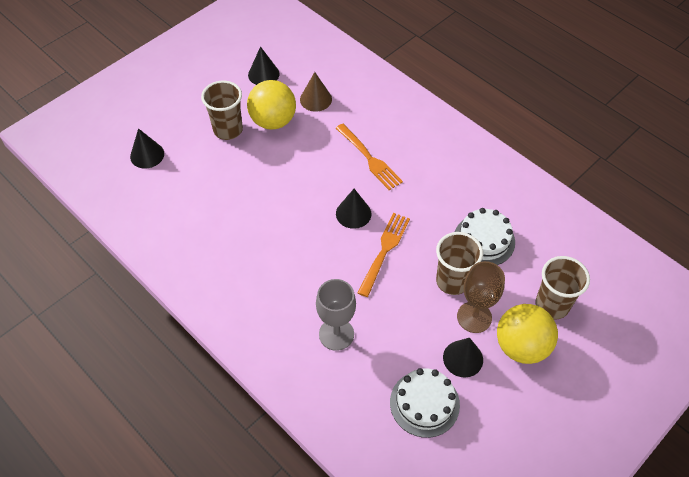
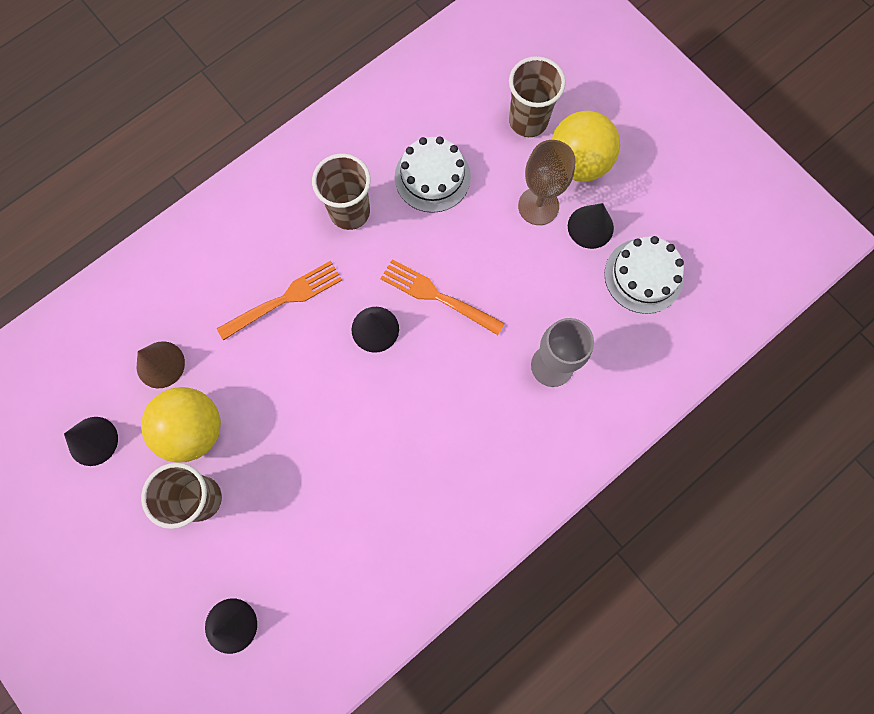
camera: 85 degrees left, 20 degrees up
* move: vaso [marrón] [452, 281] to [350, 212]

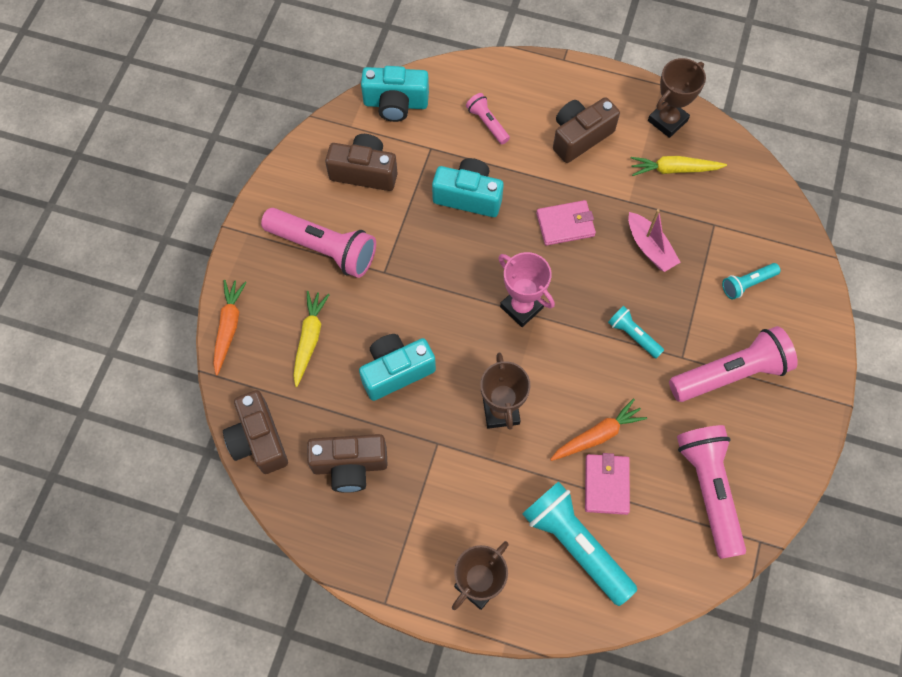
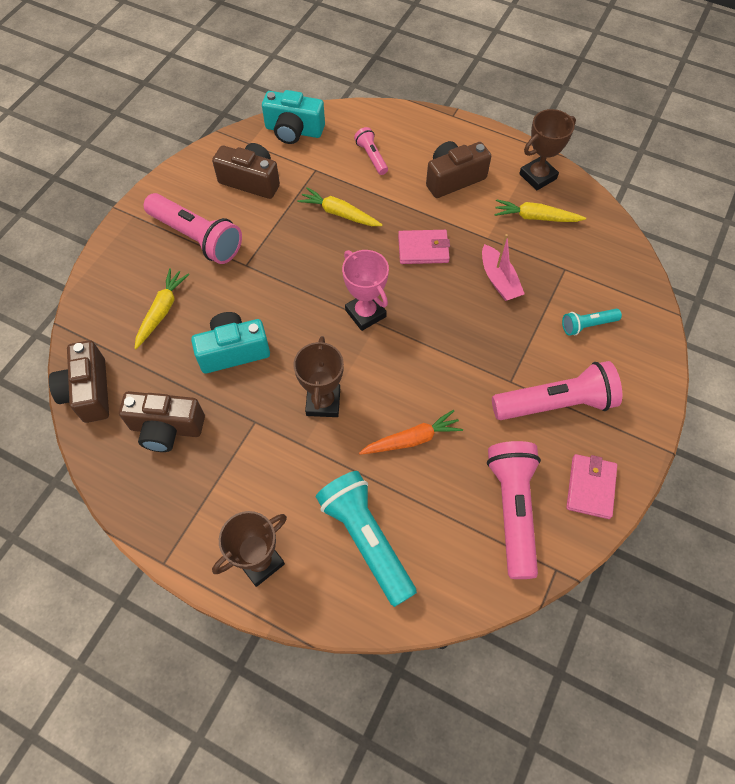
camera: 10 degrees right, 5 degrees down
* replace: cámara [turquesa] [468, 196] to zanahoria [amarillo] [339, 213]
* move: cartera [rosa] [606, 485] to [590, 487]
* delete: zanahoria [naranja] [229, 327]
* delete: lámpara de mano [turquesa] [633, 335]

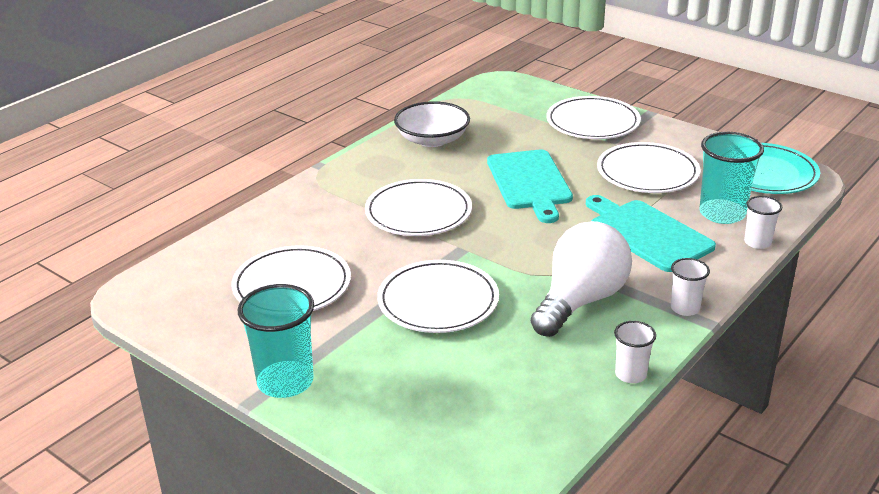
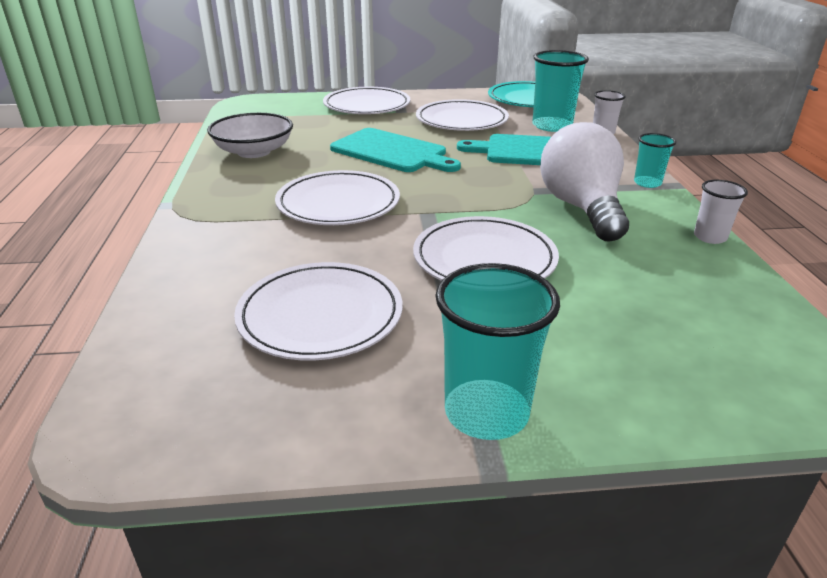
camera: 45 degrees left, 0 degrees up
* recolor: vaso [blanco] [685, 308] to vaso [turquesa] [647, 183]

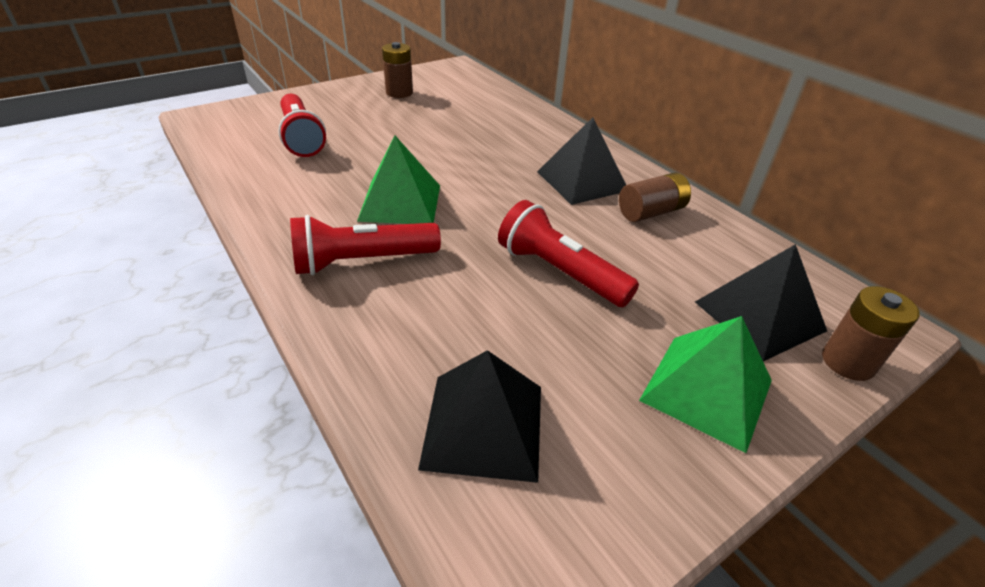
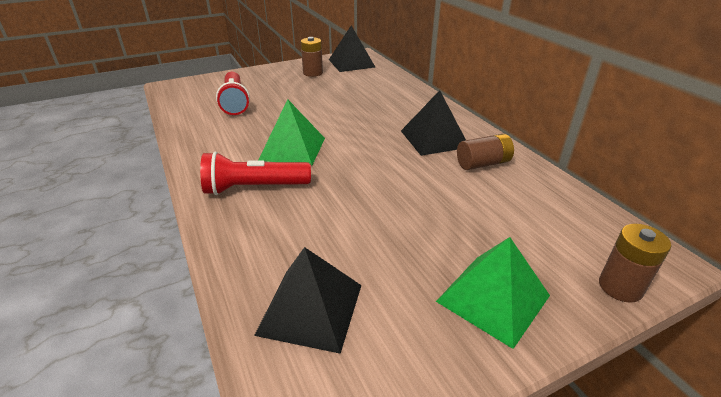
camera: 10 degrees right, 5 degrees down
* move: pirámide [negro] [759, 316] to [351, 63]
* delete: lámpara de mano [rojo] [559, 272]

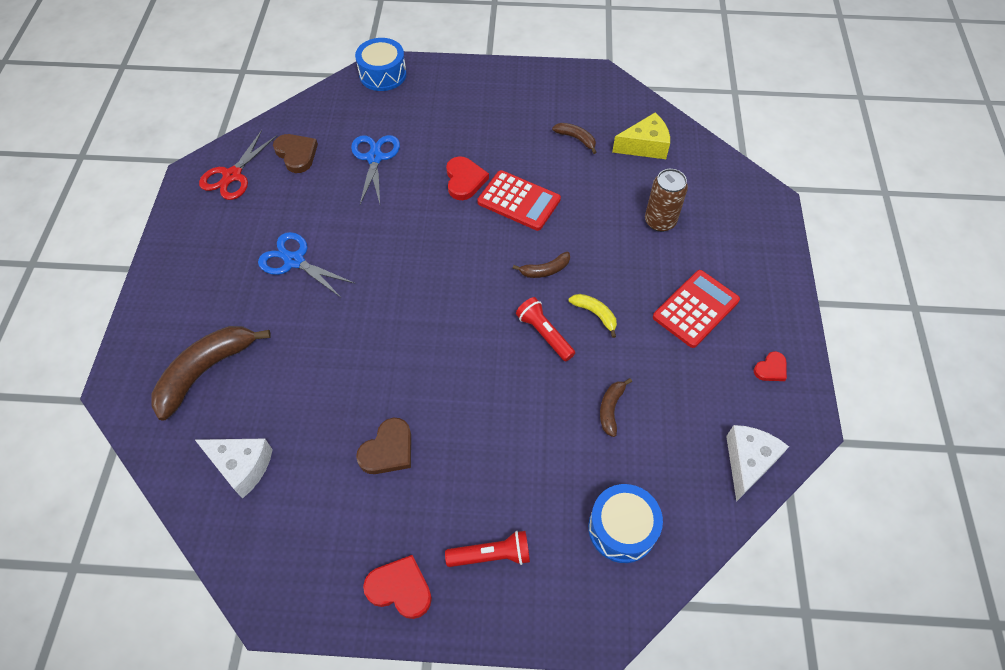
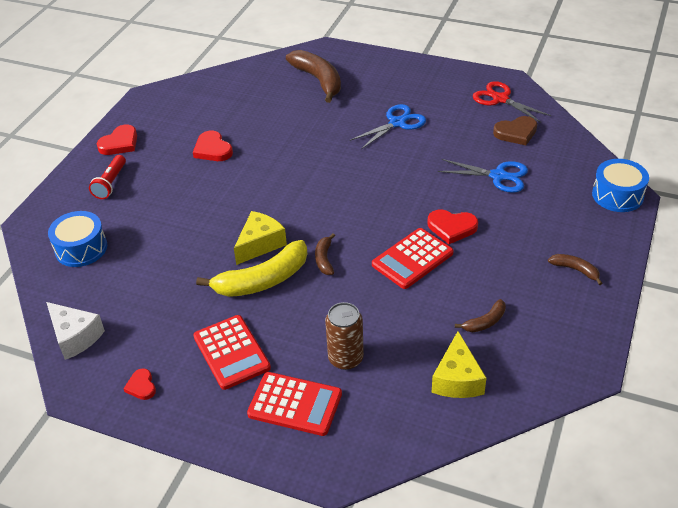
camera: 110 degrees right, 15 degrees down
* recolor: corazón [marrón] [388, 450] to corazón [rojo] [212, 149]
* resize: plátano [amarillo] [595, 314] = [262, 280] x2.04
* replace: lámpara de mano [rojo] [544, 334] to queso [amarillo] [260, 244]
* insert: calculadora [rojo] [295, 404]
* move: plátano [marrón] [611, 409] to [575, 270]
* delete: queso [blanco] [241, 466]

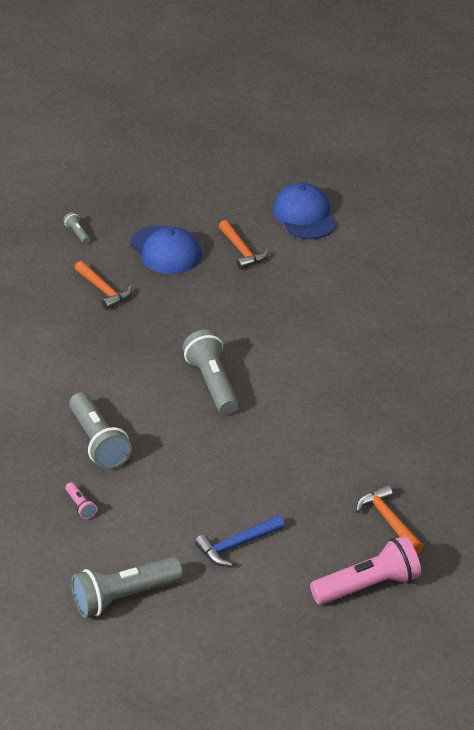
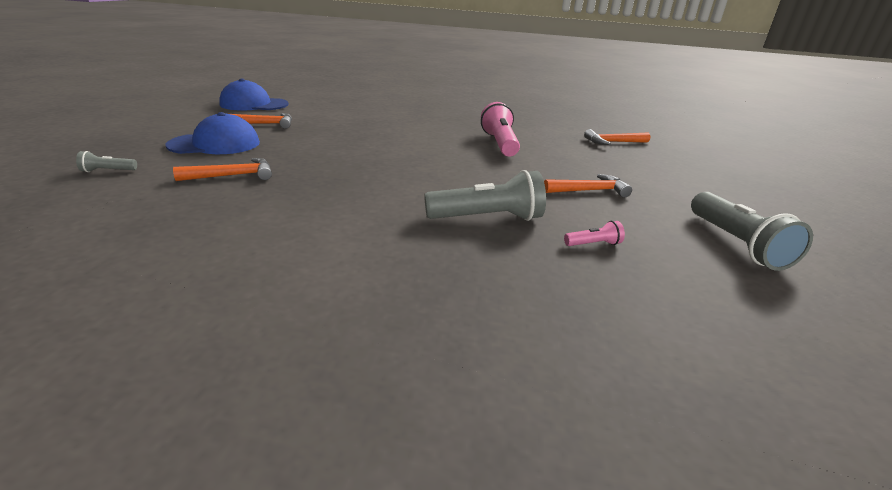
camera: 75 degrees left, 10 degrees down
* move: lámpara de mano [rosa] [368, 586] to [499, 144]
* insert: martillo [naranja] [589, 191]
* delete: lámpara de mano [gris] [212, 384]
* delete: martillo [azul] [237, 545]

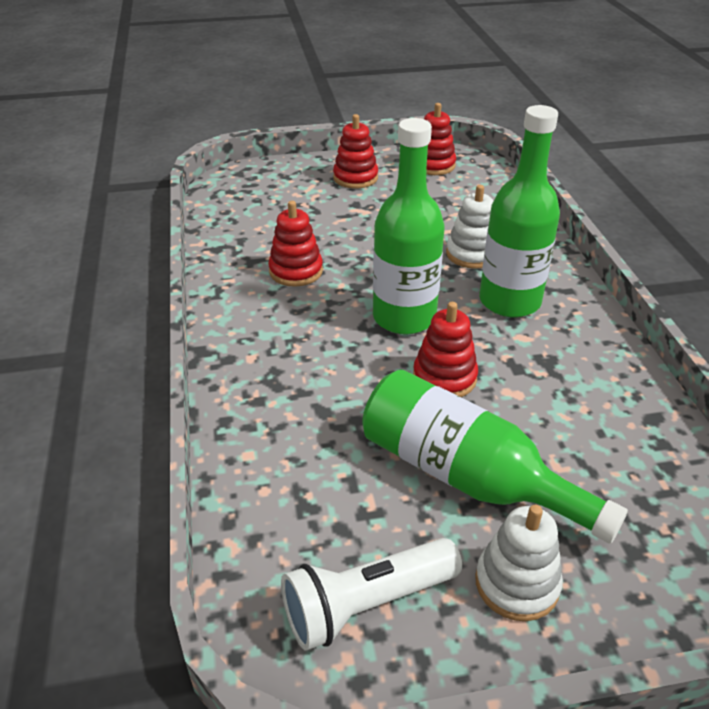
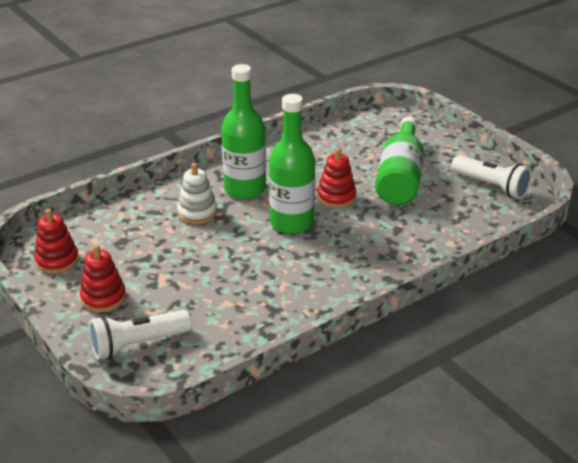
camera: 115 degrees left, 5 degrees down
* insert: lámpara de mano [blanco] [137, 344]
* delete: juguete apilable [rojo] [296, 271]
* delete: juguete apilable [blanco] [517, 583]

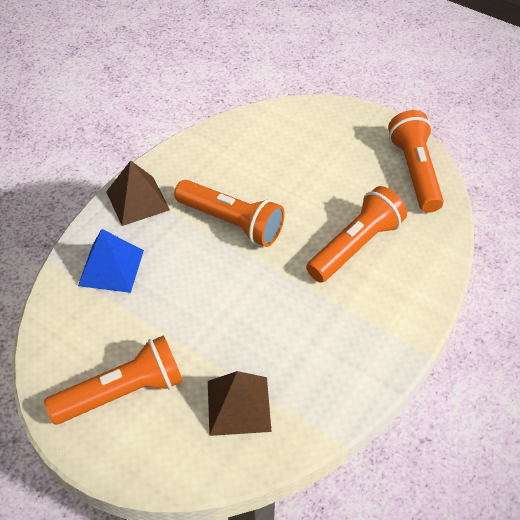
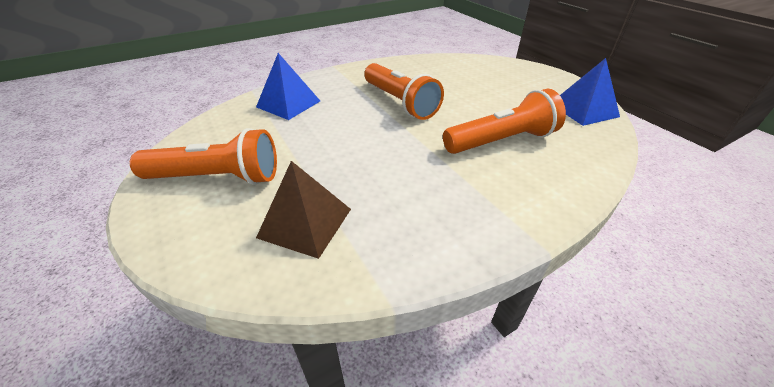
camera: 25 degrees right, 10 degrees down
* replace: lámpara de mano [naranja] [415, 172] to pirámide [azul] [583, 110]
* delete: pirámide [marrón] [137, 200]

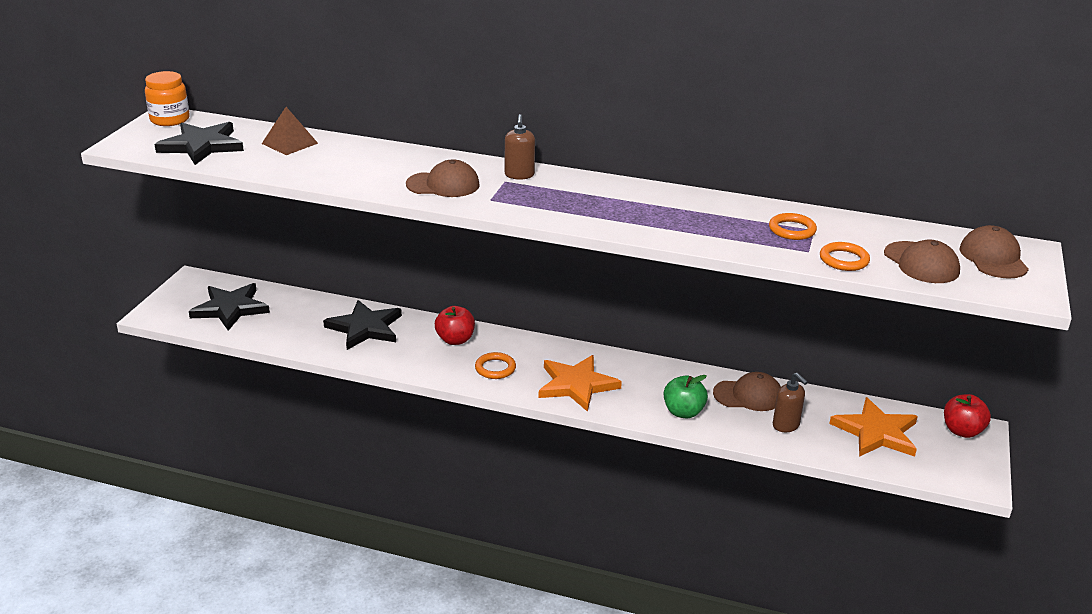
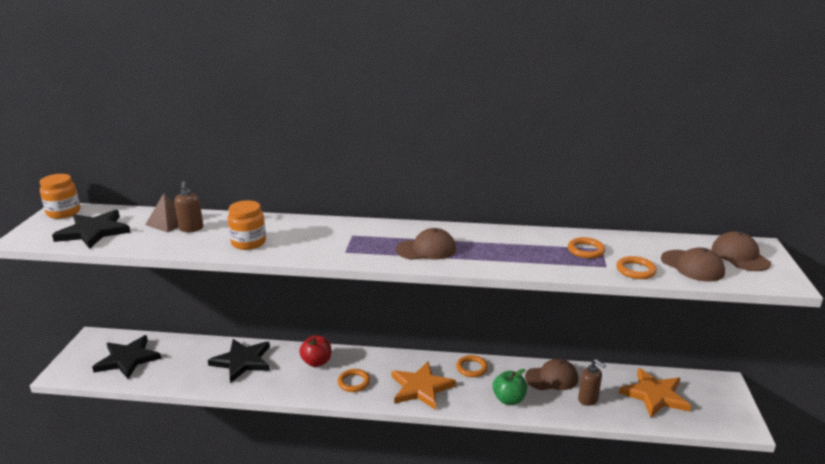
camera: 10 degrees left, 5 degrees down
* move: dispensador de jabón [marrón] [519, 175] to [191, 228]
* insert: tarro [naranja] [248, 243]
* move: gorra [marrón] [443, 185] to [426, 249]
* insert: anillo [naranja] [471, 368]
* delete: manzana [rojo] [962, 431]

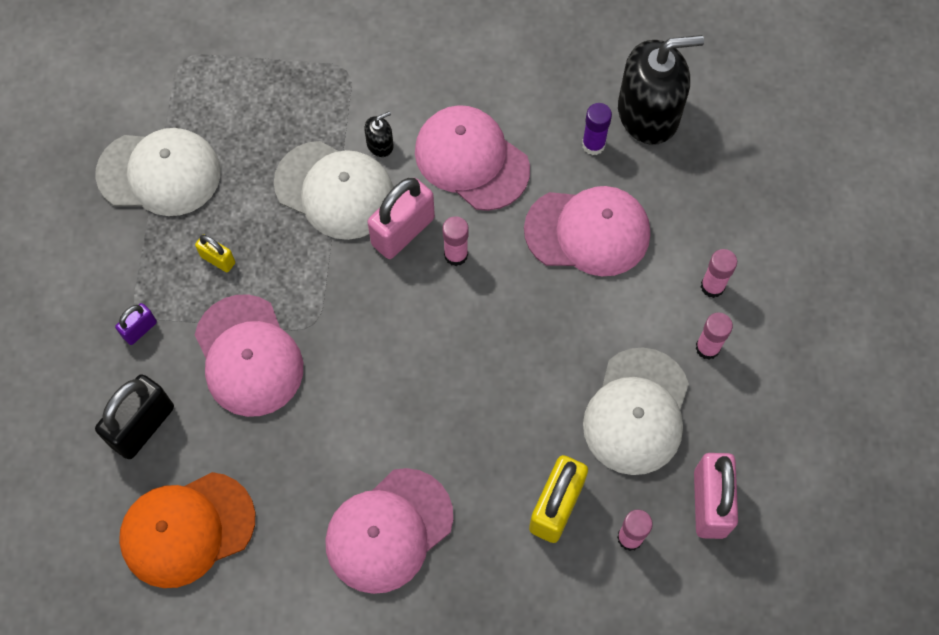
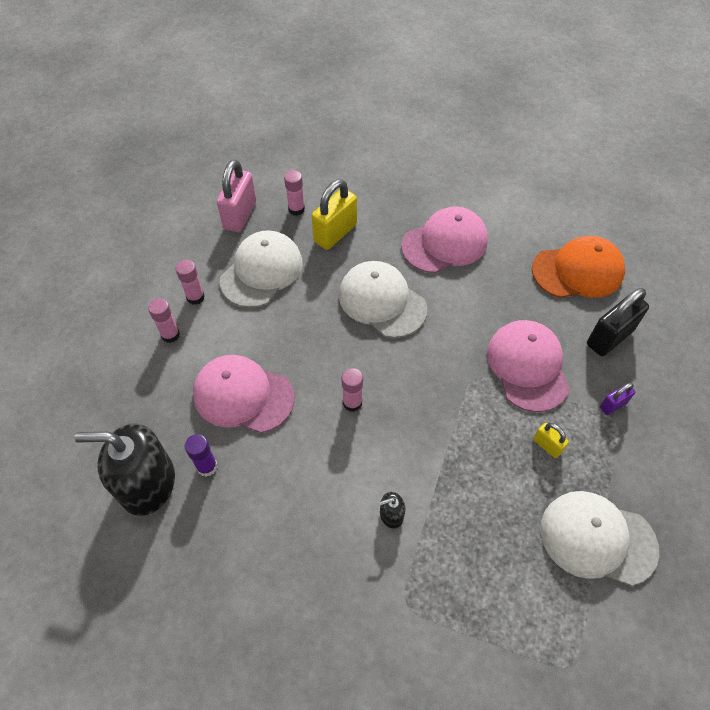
camera: 165 degrees left, 10 degrees down
* move: gorra [blanco] [335, 190] to [382, 301]
* delete: candado [rosa] [403, 231]
* delete: gorra [rosa] [471, 159]

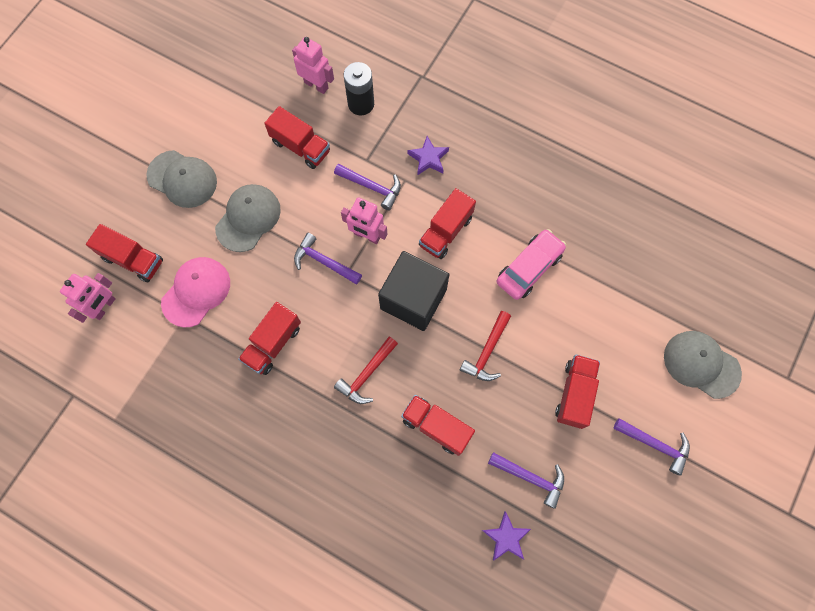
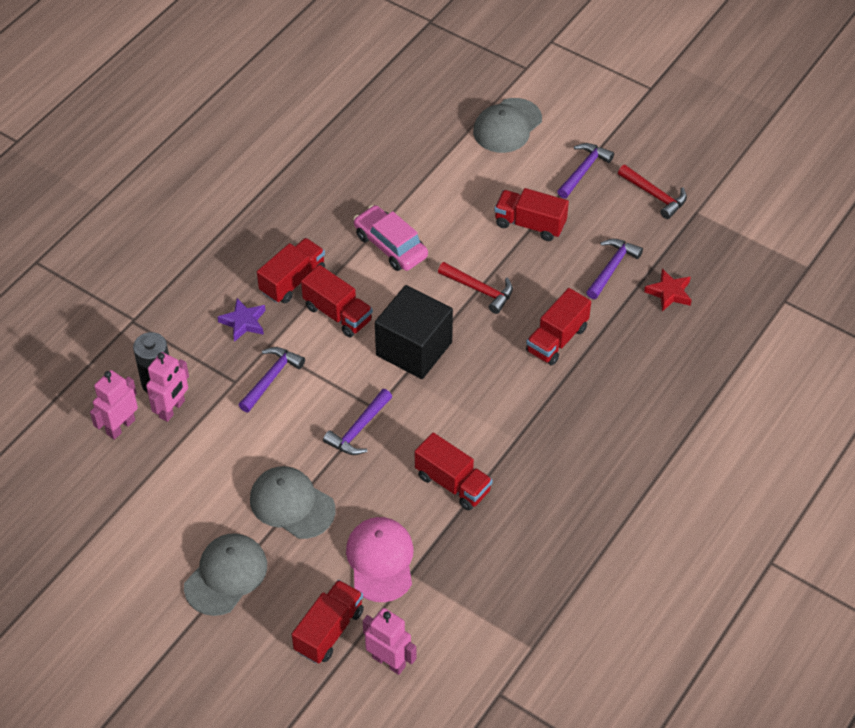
camera: 85 degrees left, 20 degrees down
* move: robot [rosa] [367, 235] to [172, 409]
* move: camión [rojo] [300, 146] to [292, 281]
* rotate: gorra [rosa] [196, 292] = [380, 560] 45 degrees clockwise
* move: martillo [rojo] [366, 374] to [654, 195]
* recolor: estrella [morado] [506, 537] to estrella [rojo] [669, 293]

